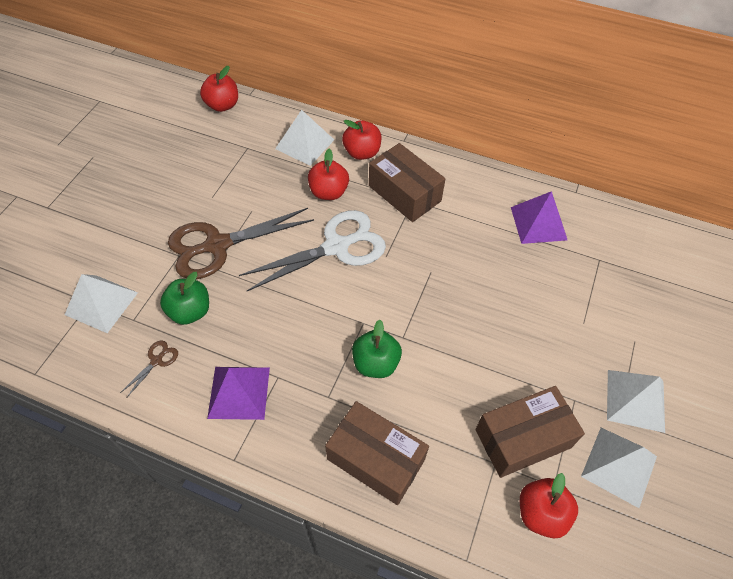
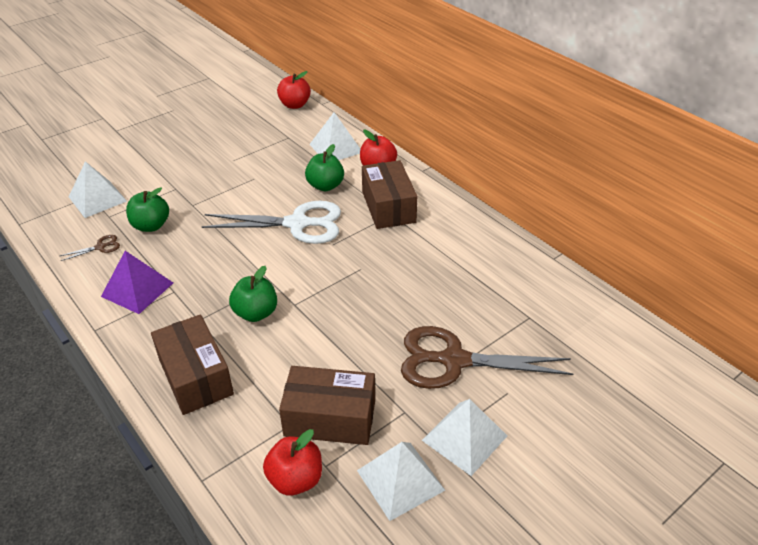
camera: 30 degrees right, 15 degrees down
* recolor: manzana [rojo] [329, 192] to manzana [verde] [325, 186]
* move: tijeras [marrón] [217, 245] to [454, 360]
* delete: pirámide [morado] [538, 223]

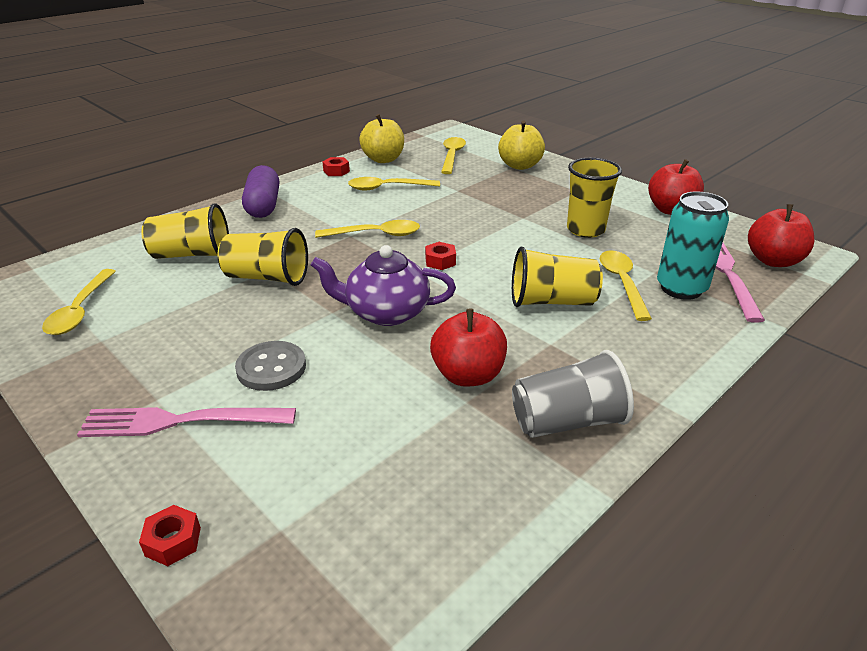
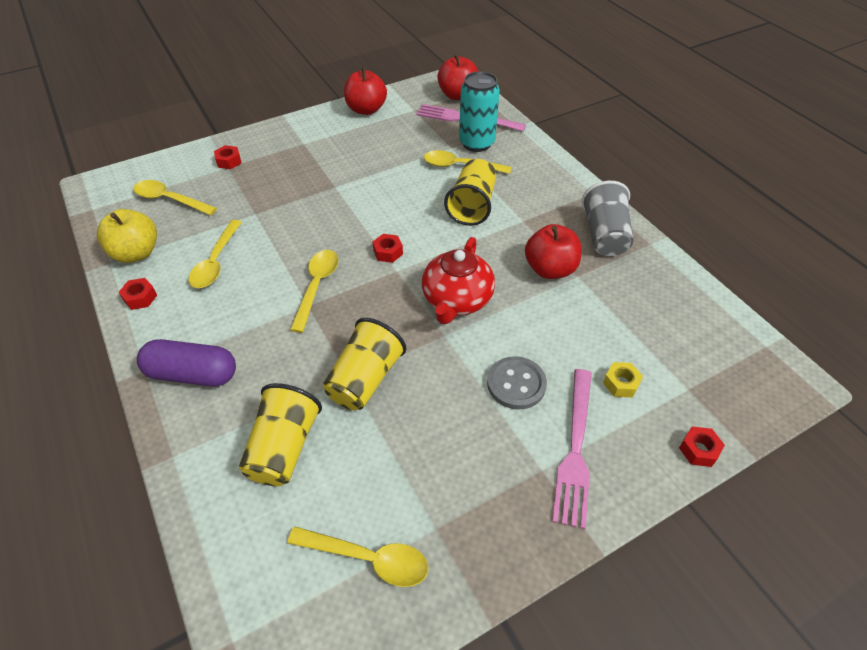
camera: 75 degrees left, 15 degrees up
* replace: manzana [amarillo] [520, 165] to tuerca [rojo] [229, 161]
* recolor: tetera [morado] [385, 312] to tetera [rojo] [456, 300]
* insert: tuerca [amarillo] [621, 383]
* delete: vaso [amarillo] [585, 230]

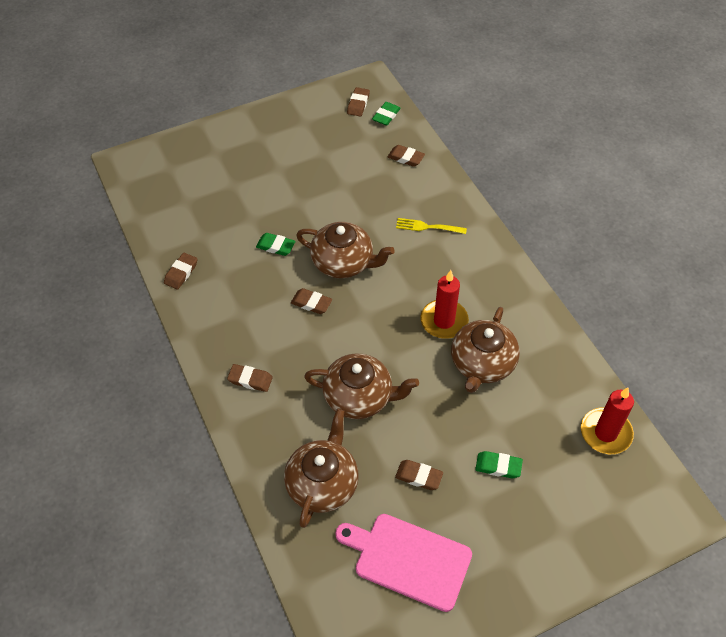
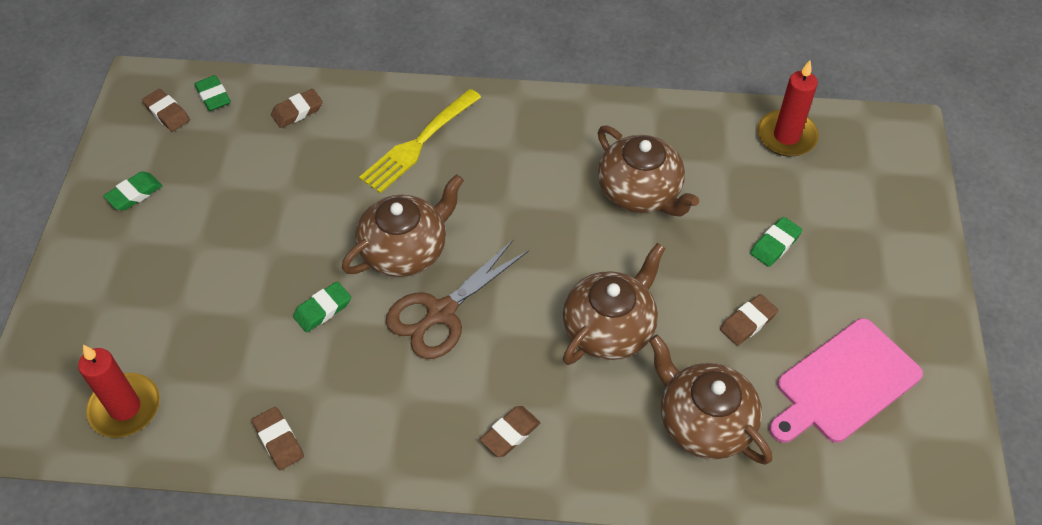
camera: 60 degrees left, 0 degrees up
* move: vela [rojo] [444, 321] to [125, 408]
* insert: goma de borrar [verde] [134, 194]
* resize: tenedor [amarillo] [427, 227] = [418, 143] x1.63
* replace: goma de borrar [marrón] [311, 303] to tijeras [marrón] [441, 312]

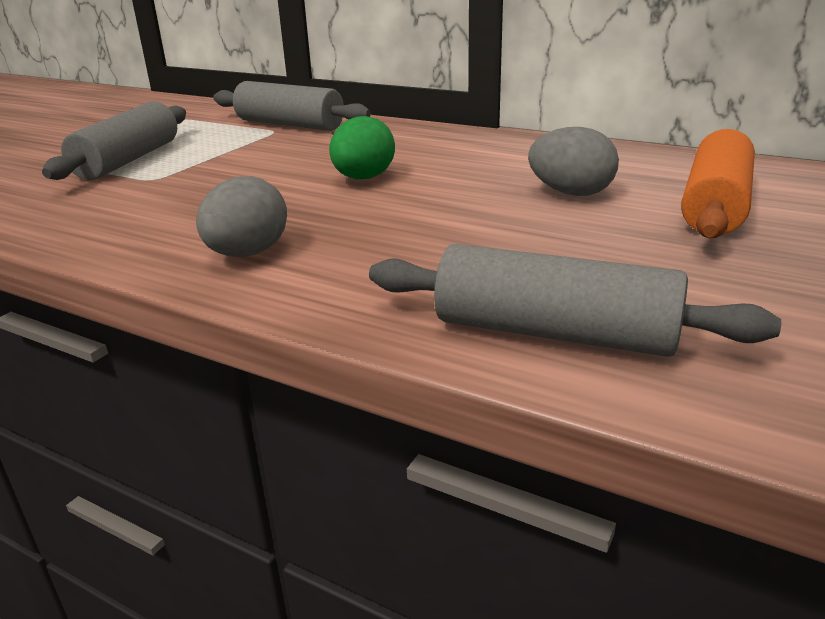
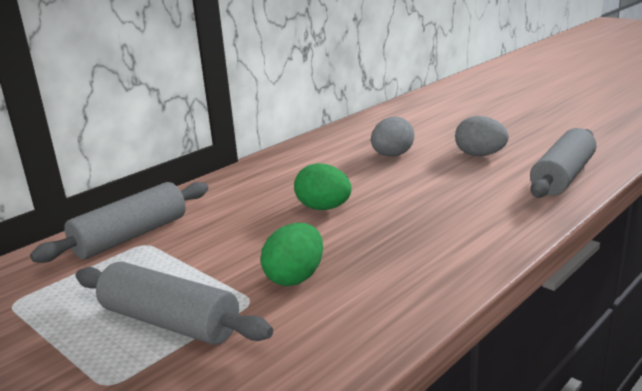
camera: 75 degrees left, 5 degrees down
* insert: huevo [verde] [295, 277]
* move: huevo [gris] [247, 254] to [480, 155]
* delete: rodillo [naranja] [714, 206]

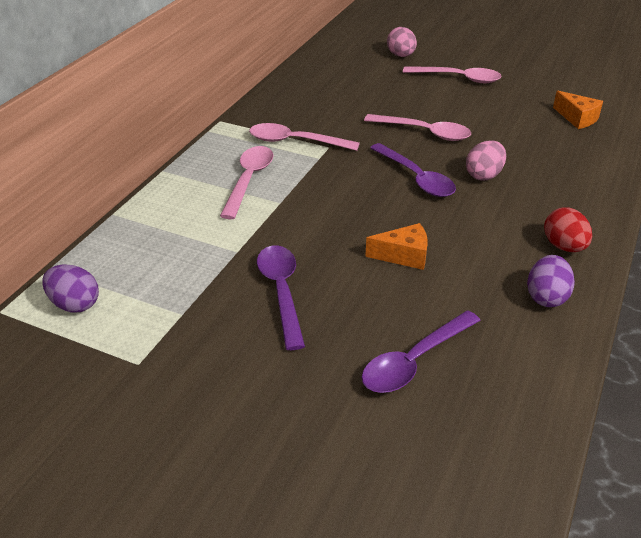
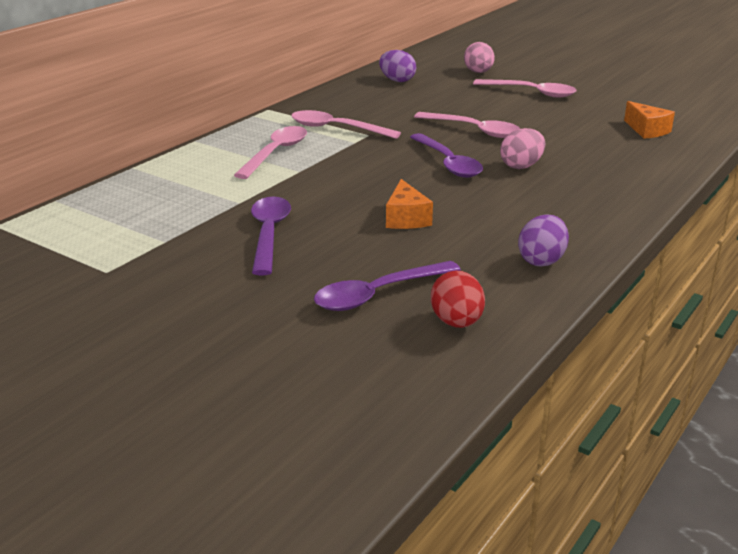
camera: 10 degrees right, 10 degrees down
* move: huevo [morado] [75, 304] to [397, 80]
* rotate: queso [naranja] [404, 256] = [406, 218] 75 degrees clockwise
* move: huevo [rojo] [564, 246] to [456, 322]

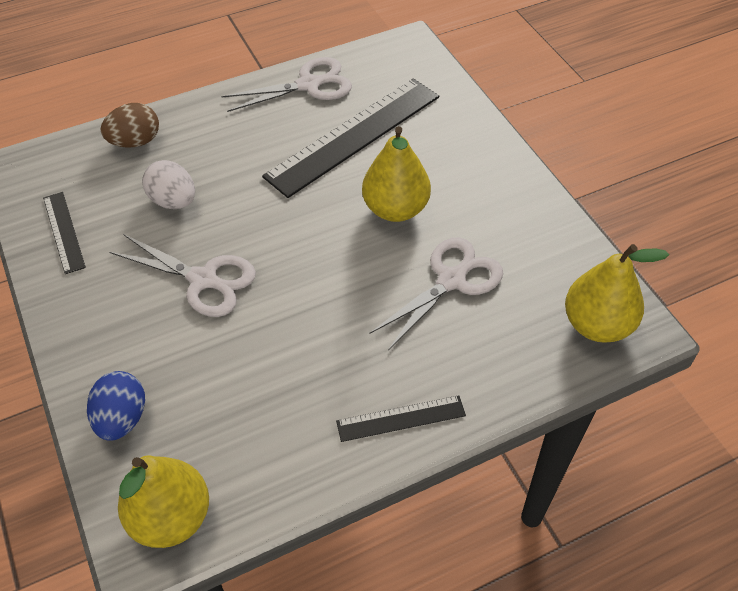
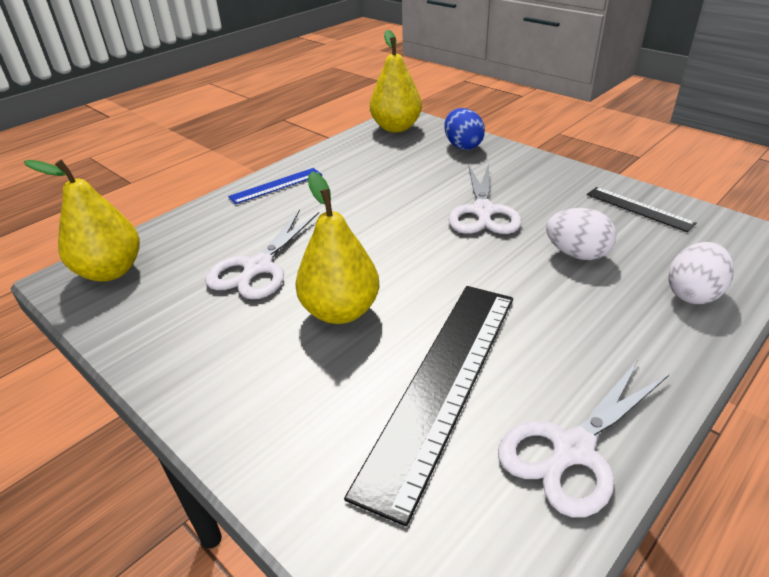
camera: 160 degrees right, 15 degrees down
* recolor: regla [negro] [401, 418] to regla [azul] [276, 185]
* rotate: tijeras [blanco] [204, 280] = [483, 212] 90 degrees counterclockwise
* recolor: huevo [marrón] [135, 142] to huevo [blanco] [693, 294]

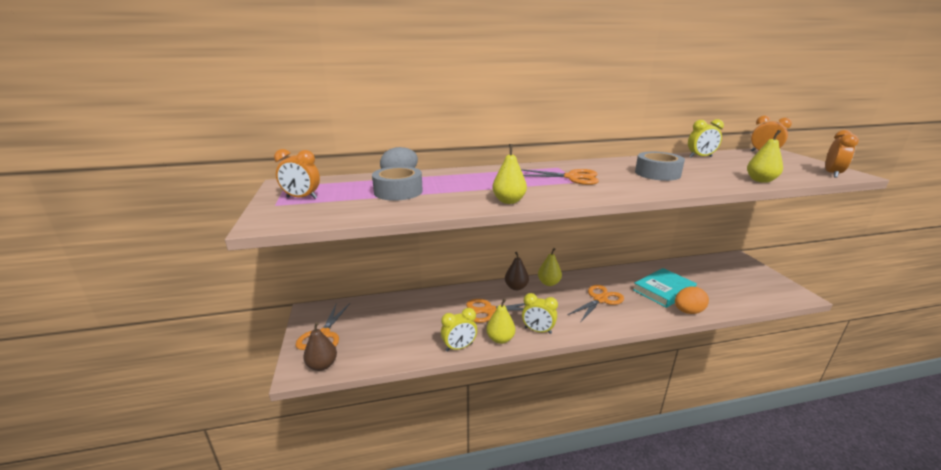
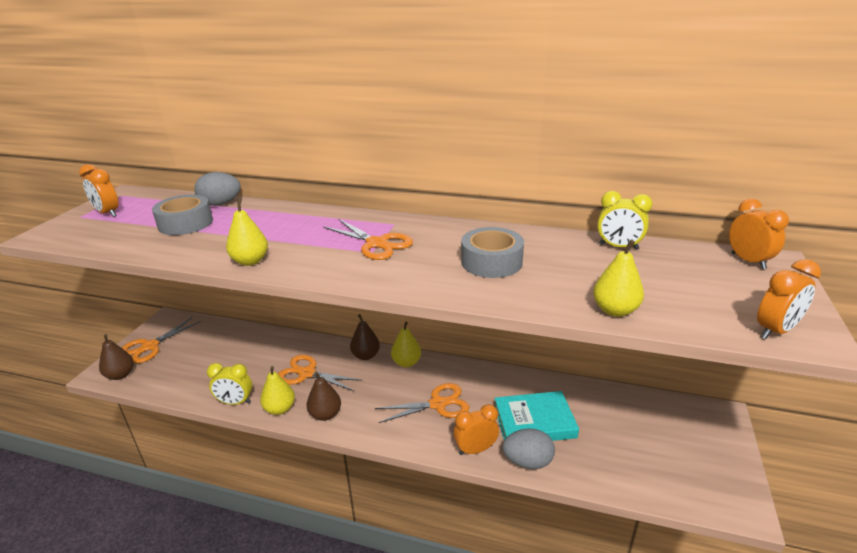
camera: 30 degrees right, 5 degrees up
* replace: despertador [amarillo] [538, 330] to pera [marrón] [325, 414]
* insert: despertador [naranja] [475, 449]
* recolor: huevo [naranja] [688, 311] to huevo [gris] [527, 462]

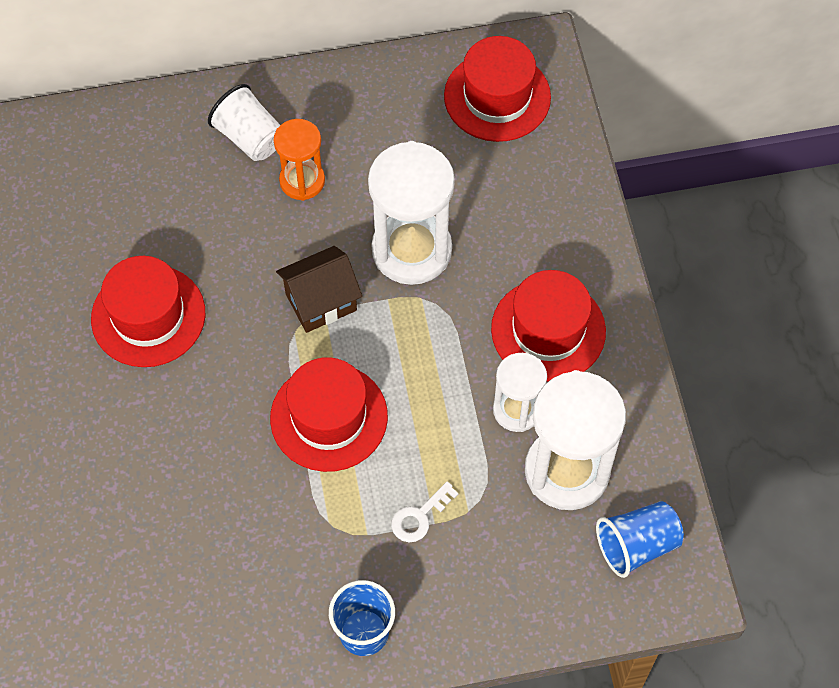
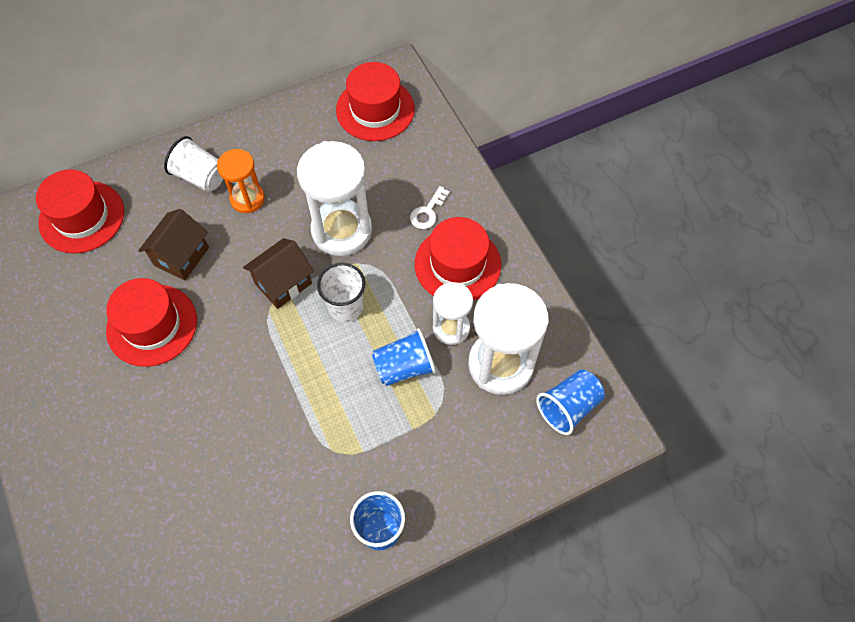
camera: 15 degrees left, 0 degrees up
* move: sombrero [rojo] [329, 417] to [82, 217]
* insert: casa [marrón] [181, 256]
* insert: vaso [blanco] [345, 307]
* insert: vaso [azul] [404, 367]
* move: llave [blanco] [419, 516] to [427, 212]

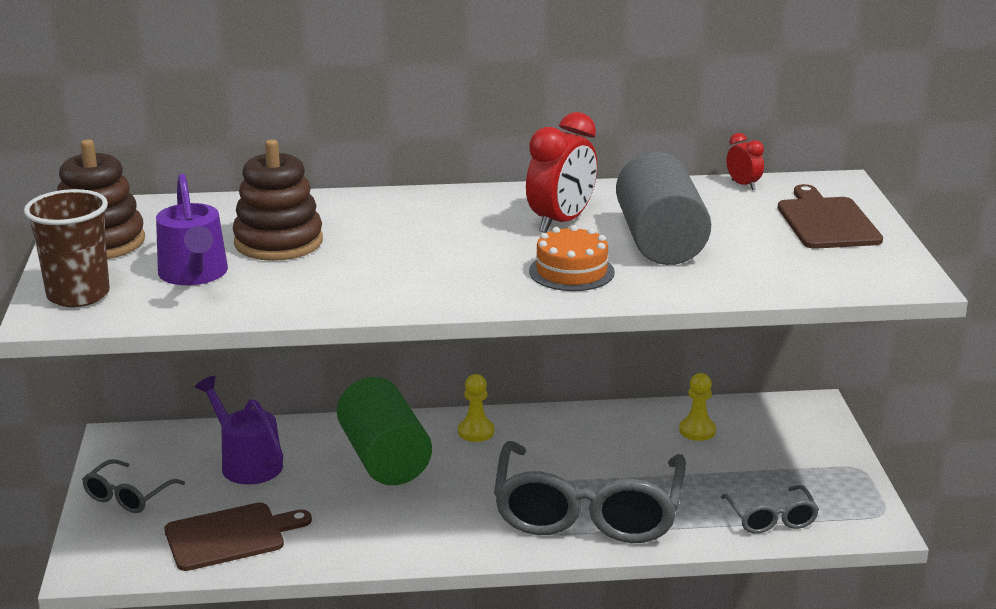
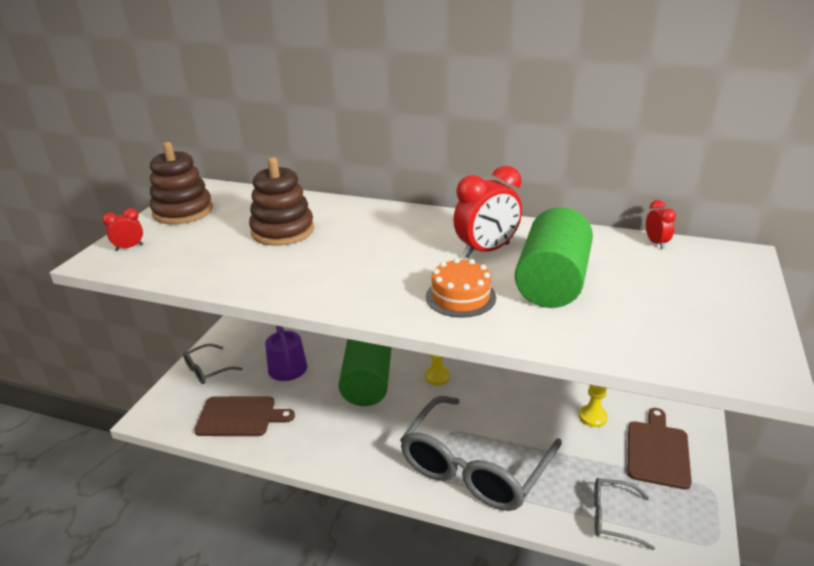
camera: 25 degrees right, 5 degrees up
* replace: vaso [marrón] [78, 295] to despertador [rojo] [129, 247]
* recolor: cilindro [gris] [660, 241] to cilindro [verde] [552, 283]
* rotate: gafas [gris] [771, 518] = [613, 517] 90 degrees clockwise
* move: tabla de cortar [marrón] [826, 222] to [657, 451]
* delete: regadera [morado] [194, 275]

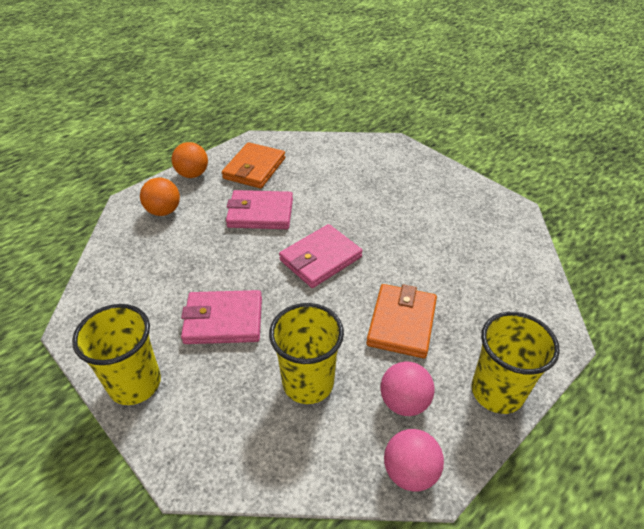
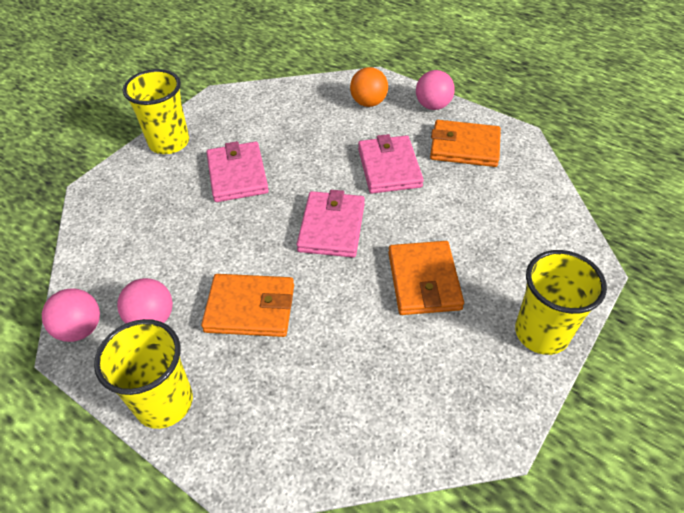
camera: 80 degrees right, 5 degrees up
* rotate: cartera [rosa] [320, 258] = [332, 227] 60 degrees clockwise
* insert: cartera [naranja] [424, 281]
* recolor: pelota [naranja] [192, 174] to pelota [rosa] [433, 106]
* move: vaso [amarillo] [308, 382] to [541, 333]

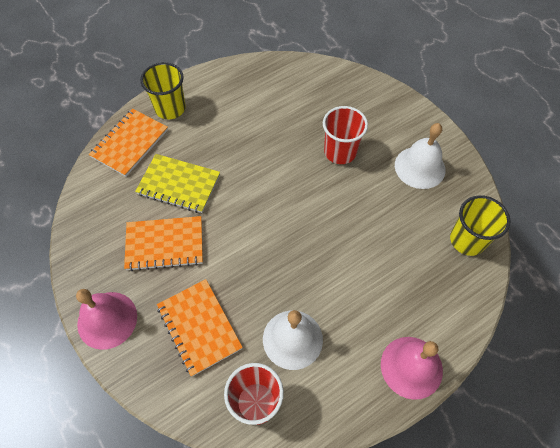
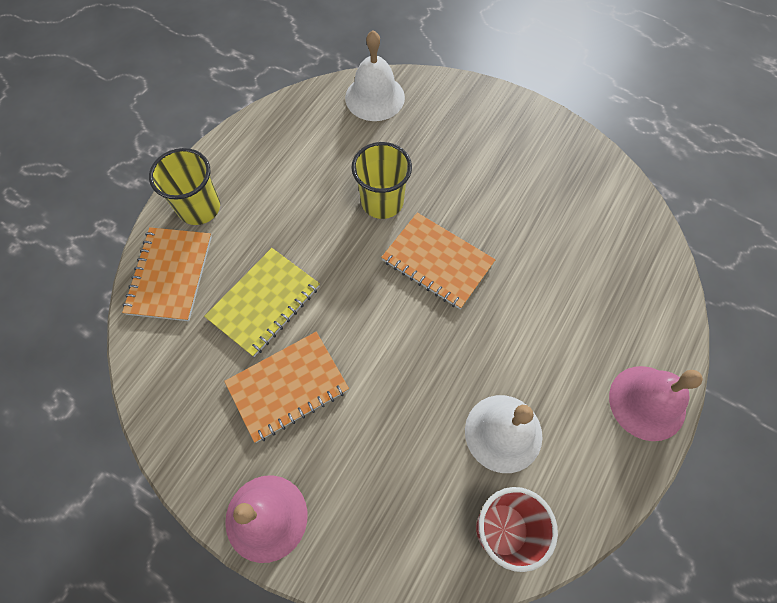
camera: 25 degrees left, 5 degrees up
* rotate: cuaderno [amarillo] [179, 184] = [264, 303] 45 degrees counterclockwise
* move: campana [blanco] [420, 167] to [375, 97]
* move: vaso [amarillo] [467, 240] to [382, 202]
* move: cuaderno [naranja] [199, 327] to [437, 262]
* delete: vaso [rojo] [340, 152]

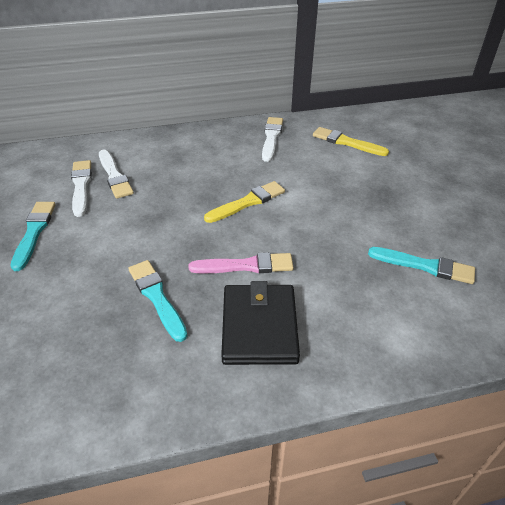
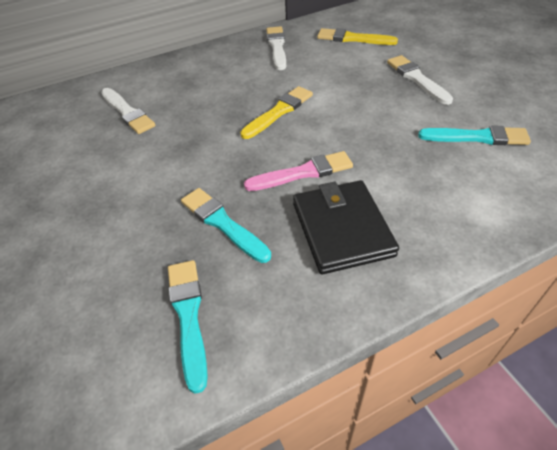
camera: 10 degrees left, 5 degrees up
* move: pincel [turquesa] [34, 232] to [188, 316]
* move: pincel [blanco] [81, 186] to [417, 79]

